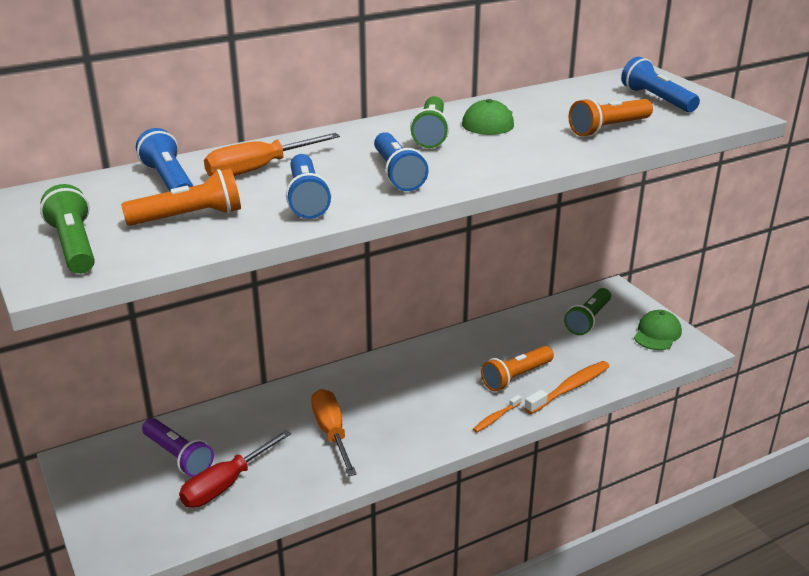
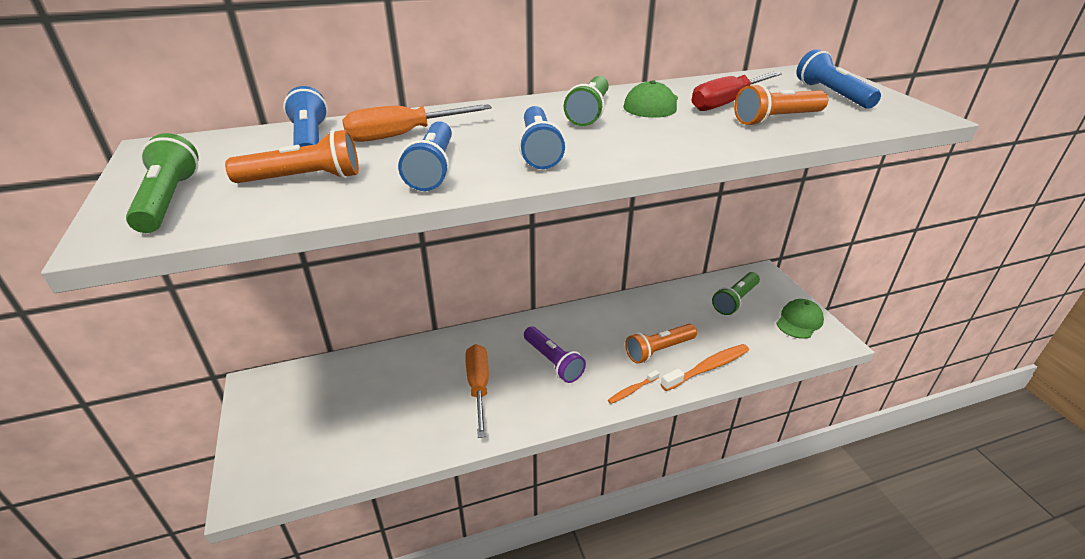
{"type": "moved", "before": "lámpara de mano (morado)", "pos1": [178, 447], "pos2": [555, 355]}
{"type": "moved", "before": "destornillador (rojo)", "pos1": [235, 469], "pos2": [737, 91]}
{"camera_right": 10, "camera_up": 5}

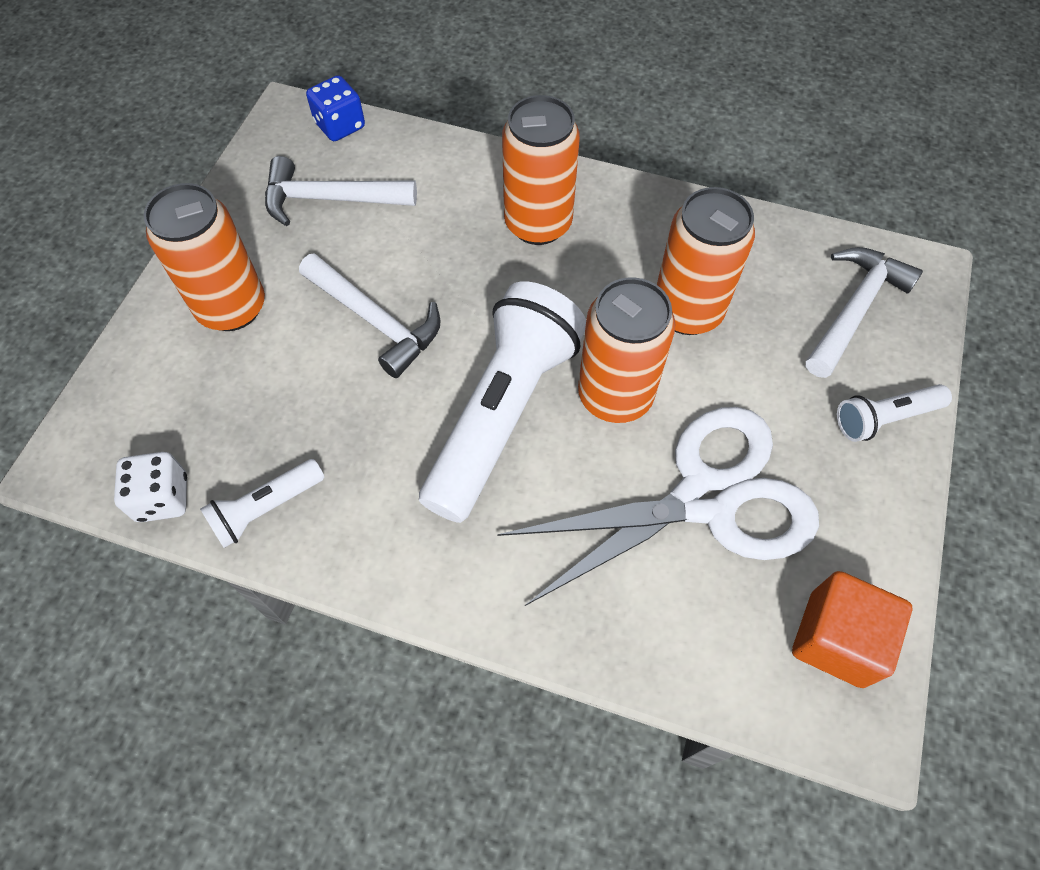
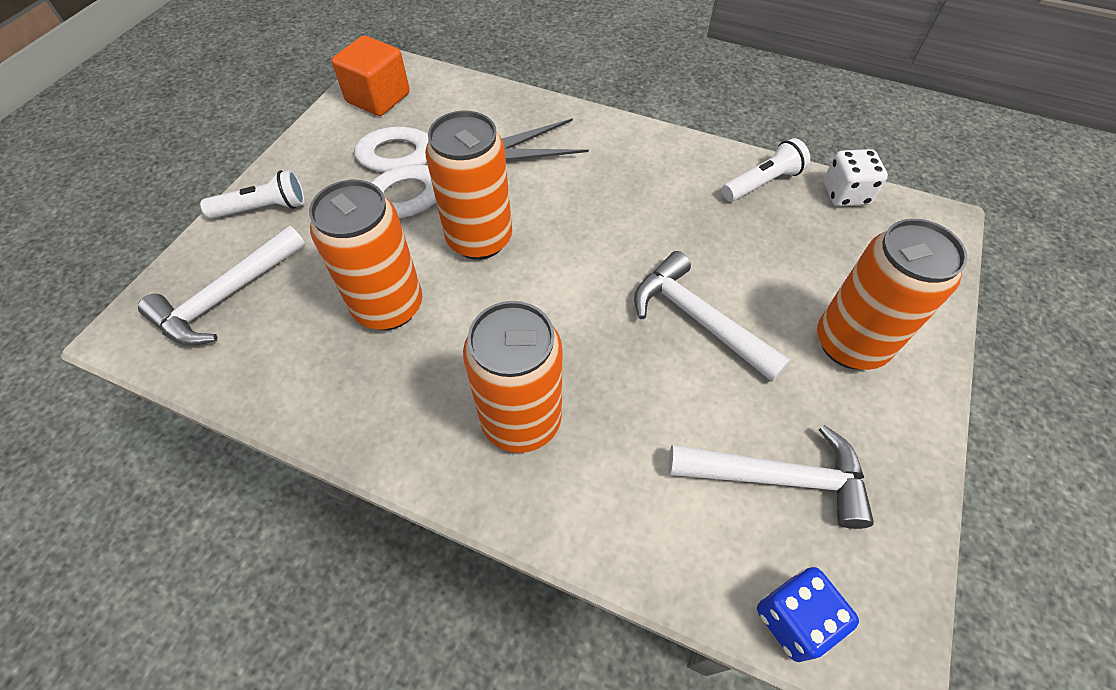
{"type": "removed", "before": "lámpara de mano (blanco)", "pos1": [502, 402]}
{"camera_right": -175, "camera_up": -5}

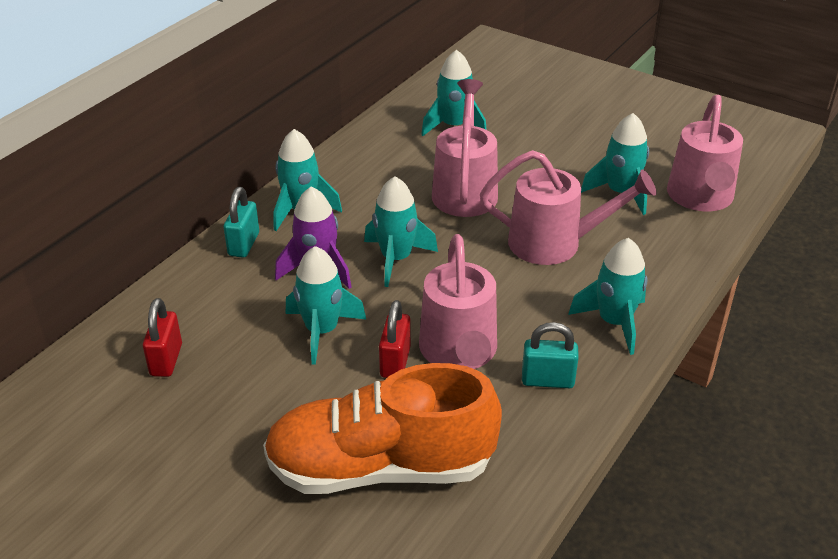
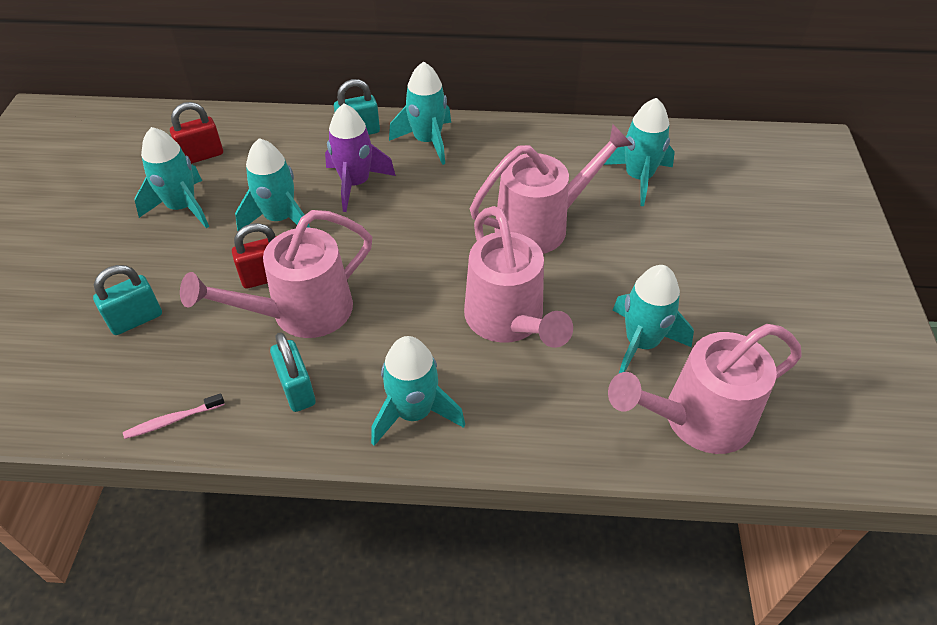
{"type": "moved", "before": "cohete (turquesa)", "pos1": [401, 231], "pos2": [172, 178]}
{"type": "replaced", "before": "zapato (naranja)", "after": "candado (turquesa)", "pos1": [382, 428], "pos2": [127, 300]}
{"type": "added", "after": "cepillo de dientes (rosa)", "pos2": [174, 416]}
{"camera_right": 60, "camera_up": 10}

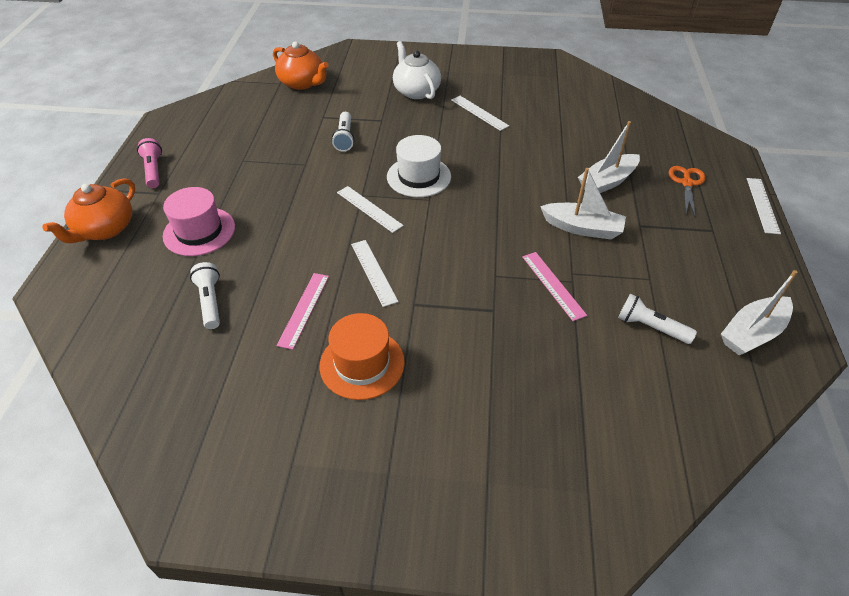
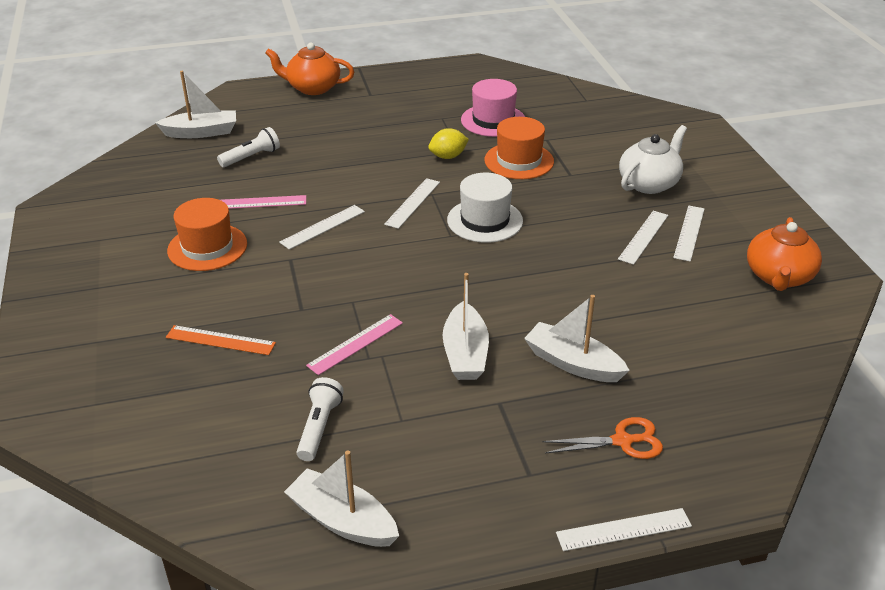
{"type": "moved", "before": "tetera (naranja)", "pos1": [301, 65], "pos2": [784, 254]}
{"type": "replaced", "before": "lámpara de mano (blanco)", "after": "sombrero (naranja)", "pos1": [343, 132], "pos2": [519, 148]}
{"type": "removed", "before": "lámpara de mano (rosa)", "pos1": [149, 163]}
{"type": "moved", "before": "sombrero (rosa)", "pos1": [199, 221], "pos2": [493, 108]}
{"type": "added", "after": "barco (blanco)", "pos2": [195, 104]}
{"type": "added", "after": "limón (amarillo)", "pos2": [448, 143]}
{"type": "added", "after": "regla (blanco)", "pos2": [689, 234]}
{"type": "added", "after": "regla (naranja)", "pos2": [221, 340]}
{"camera_right": 70, "camera_up": -10}

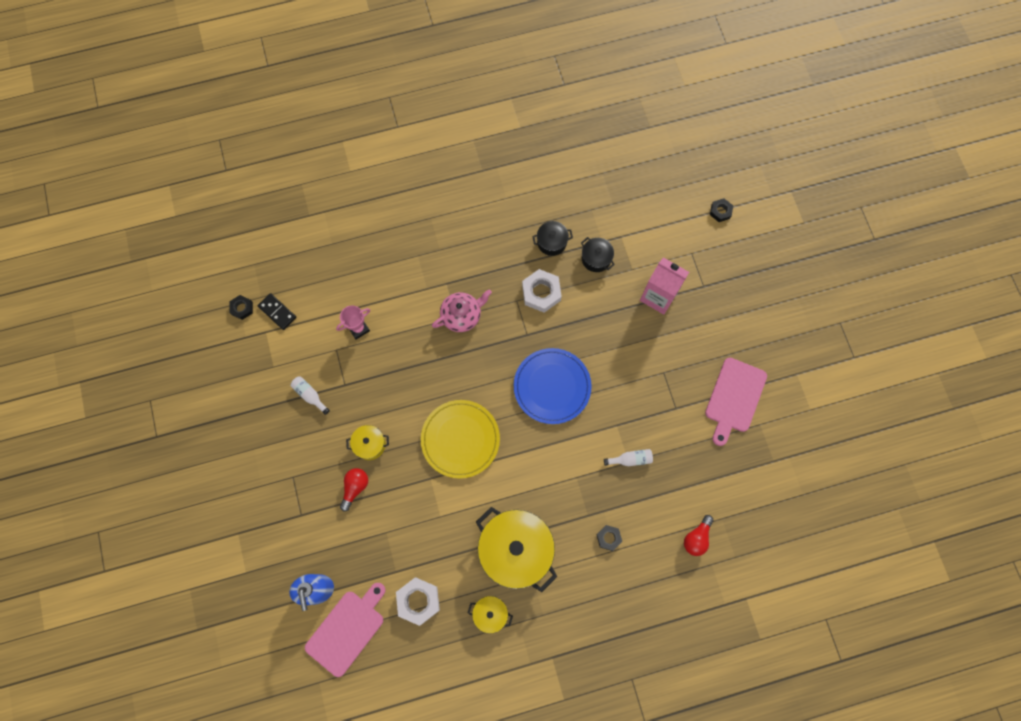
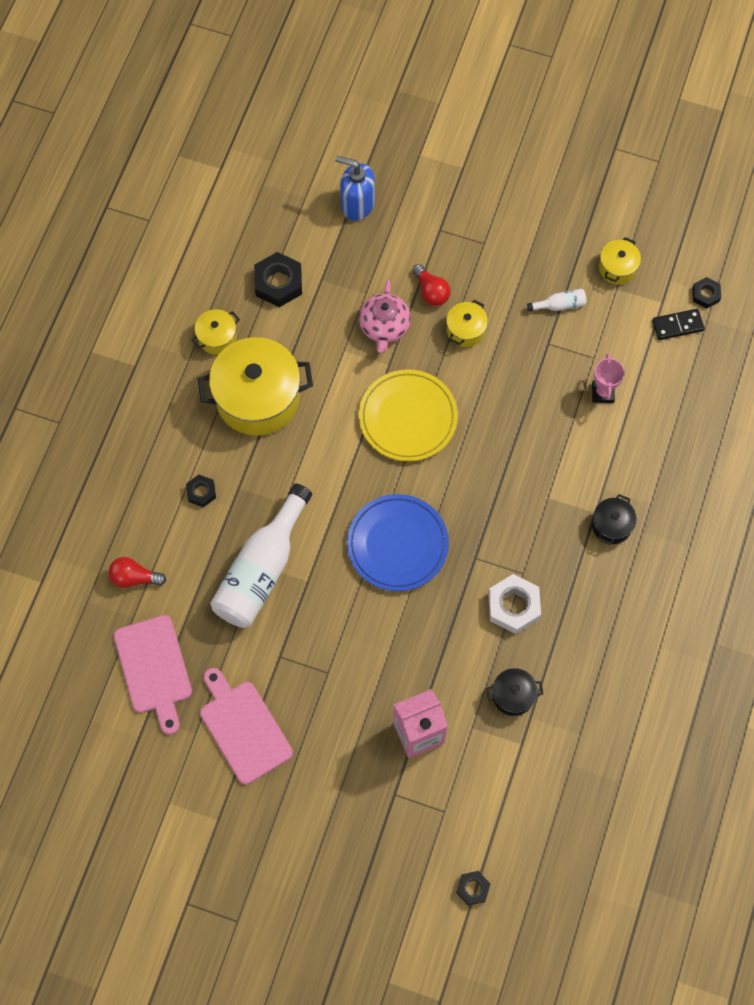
{"type": "moved", "before": "olla (negro)", "pos1": [552, 238], "pos2": [614, 519]}
{"type": "moved", "before": "tetera (rosa)", "pos1": [462, 310], "pos2": [385, 316]}
{"type": "resized", "before": "botella (blanco)", "pos1": [628, 457], "pos2": [261, 555], "scale": 2.48}
{"type": "turned", "before": "bombilla (rojo)", "pos1": [699, 535], "pos2": [137, 572], "turn": -60}
{"type": "recoloured", "before": "tuerca (blanco)", "after": "tuerca (negro)", "pos1": [418, 602], "pos2": [278, 279]}
{"type": "moved", "before": "tabla de cortar (rosa)", "pos1": [345, 630], "pos2": [153, 675]}
{"type": "added", "after": "olla (amarillo)", "pos2": [620, 261]}
{"camera_right": 125, "camera_up": -5}

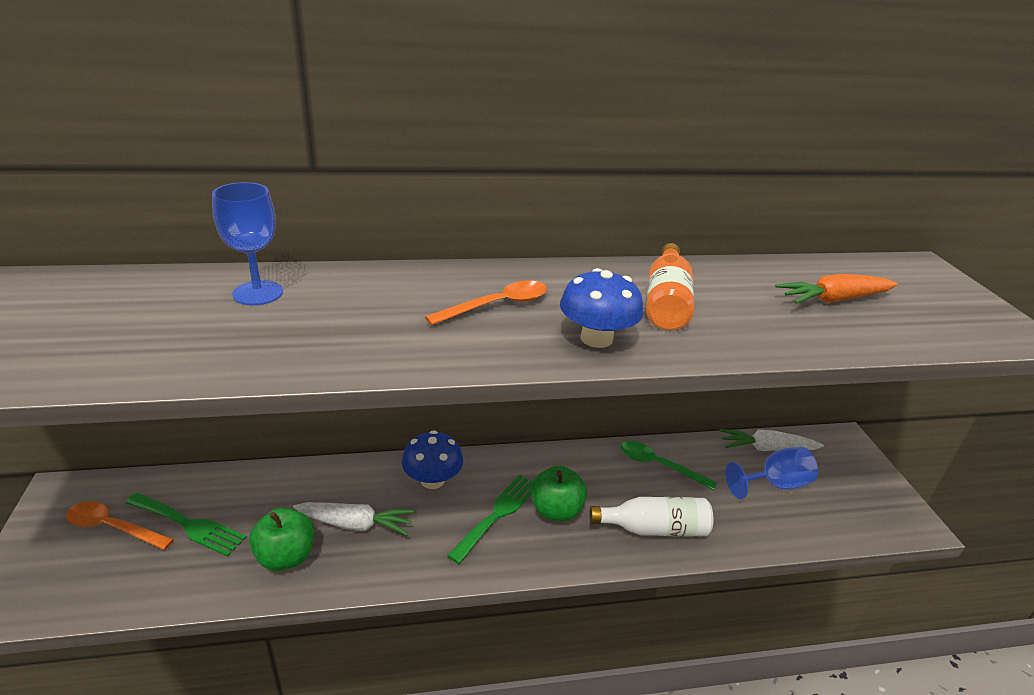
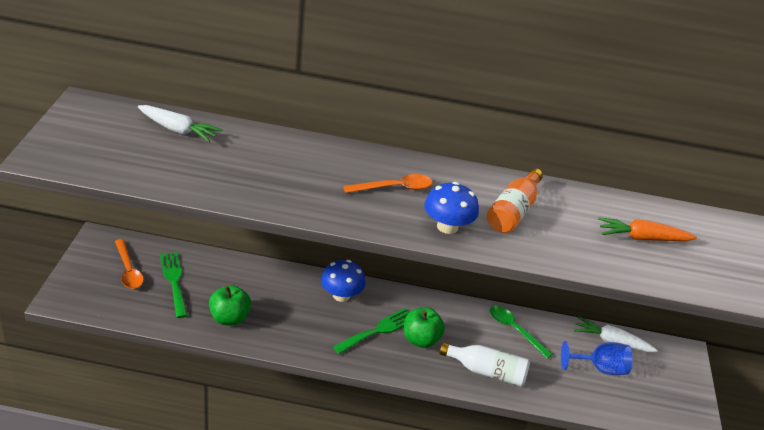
{"type": "removed", "before": "copa (azul)", "pos1": [247, 244]}
{"type": "turned", "before": "tenedor (verde)", "pos1": [186, 524], "pos2": [174, 285], "turn": -150}
{"type": "turned", "before": "cuchara (naranja)", "pos1": [120, 526], "pos2": [129, 264], "turn": -150}
{"type": "moved", "before": "zanahoria (blanco)", "pos1": [354, 518], "pos2": [180, 123]}
{"camera_right": 15, "camera_up": 5}

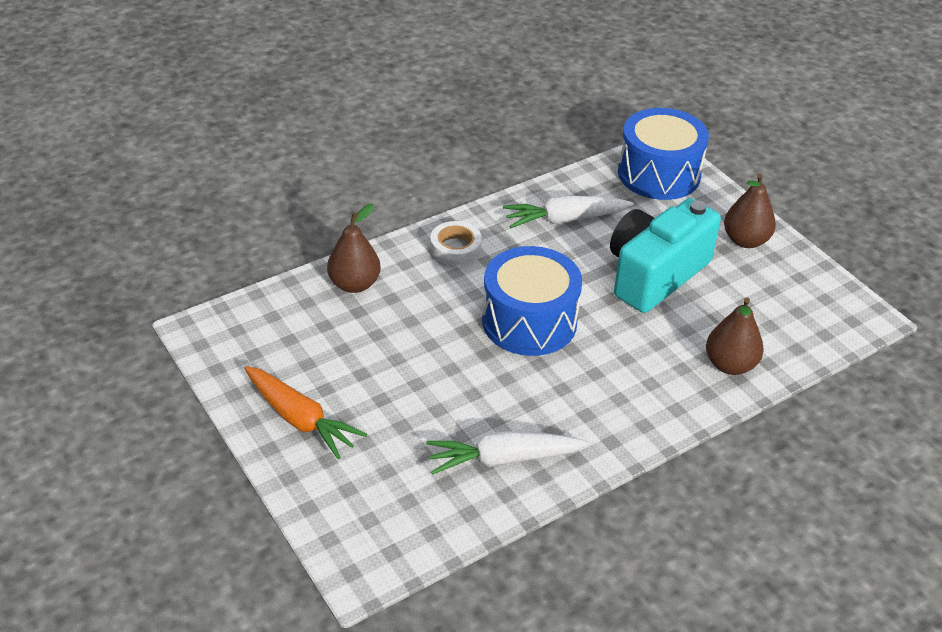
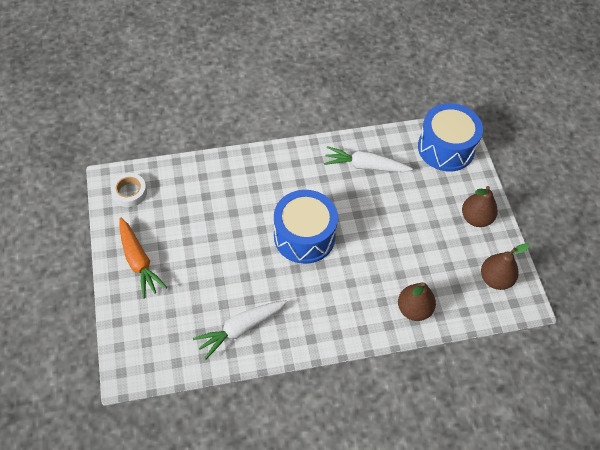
{"type": "removed", "before": "cámara (turquesa)", "pos1": [665, 255]}
{"type": "moved", "before": "pera (marrón)", "pos1": [354, 248], "pos2": [505, 266]}
{"type": "moved", "before": "cinta adhesiva (blanco)", "pos1": [456, 243], "pos2": [129, 190]}
{"type": "turned", "before": "zanahoria (blanco)", "pos1": [507, 453], "pos2": [240, 330], "turn": -45}
{"camera_right": 20, "camera_up": 15}

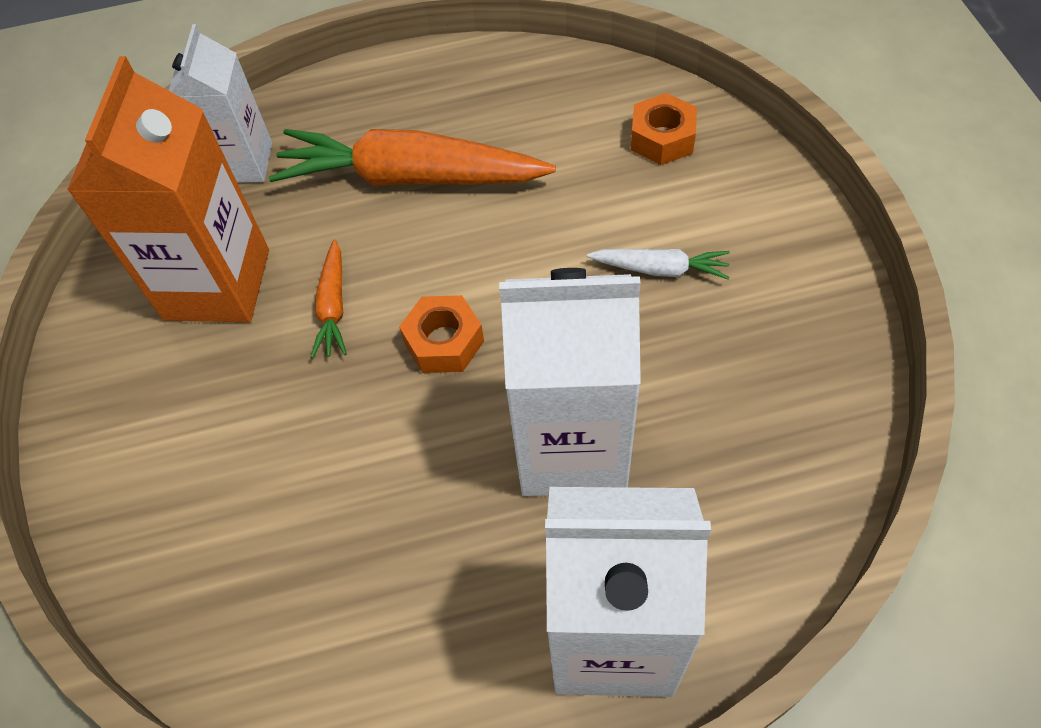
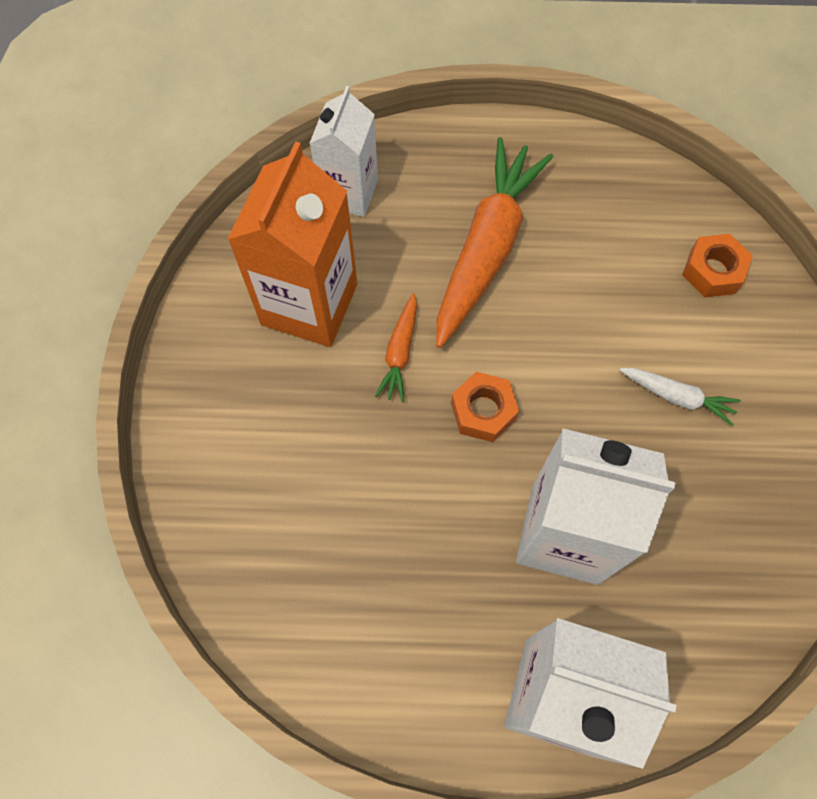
{"type": "turned", "before": "zanahoria (naranja)", "pos1": [412, 157], "pos2": [494, 242], "turn": 90}
{"camera_right": 10, "camera_up": 10}

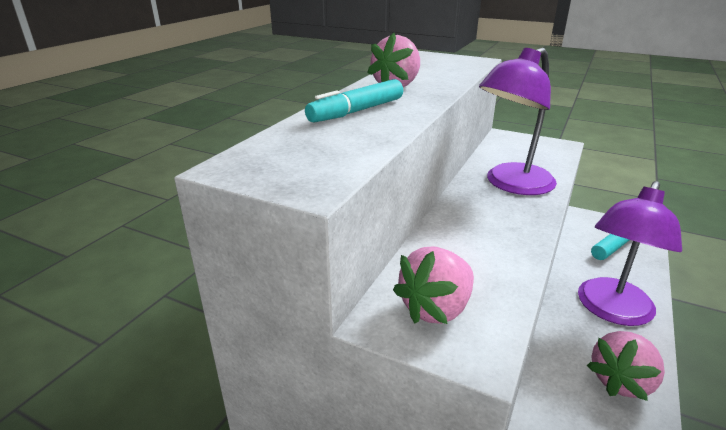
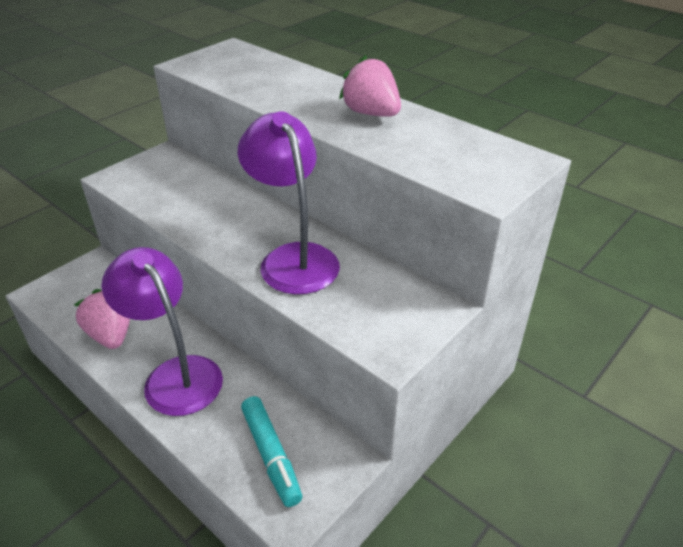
{"type": "removed", "before": "rotulador (turquesa)", "pos1": [354, 100]}
{"type": "removed", "before": "fresa (rosa)", "pos1": [433, 285]}
{"camera_right": 105, "camera_up": 10}

